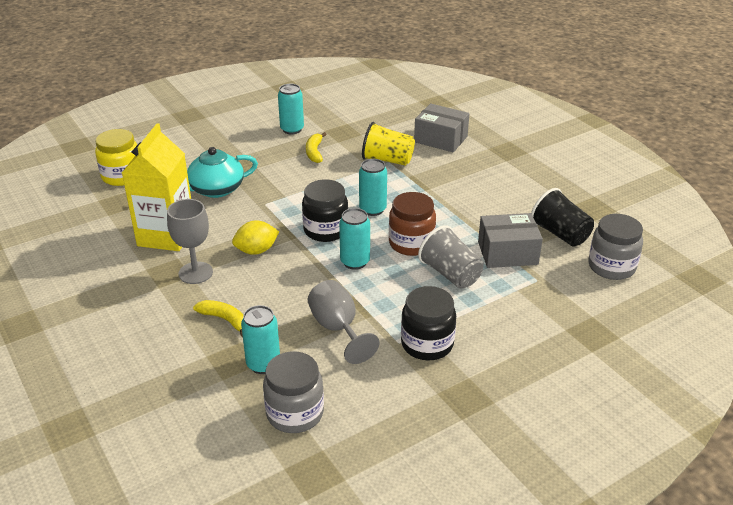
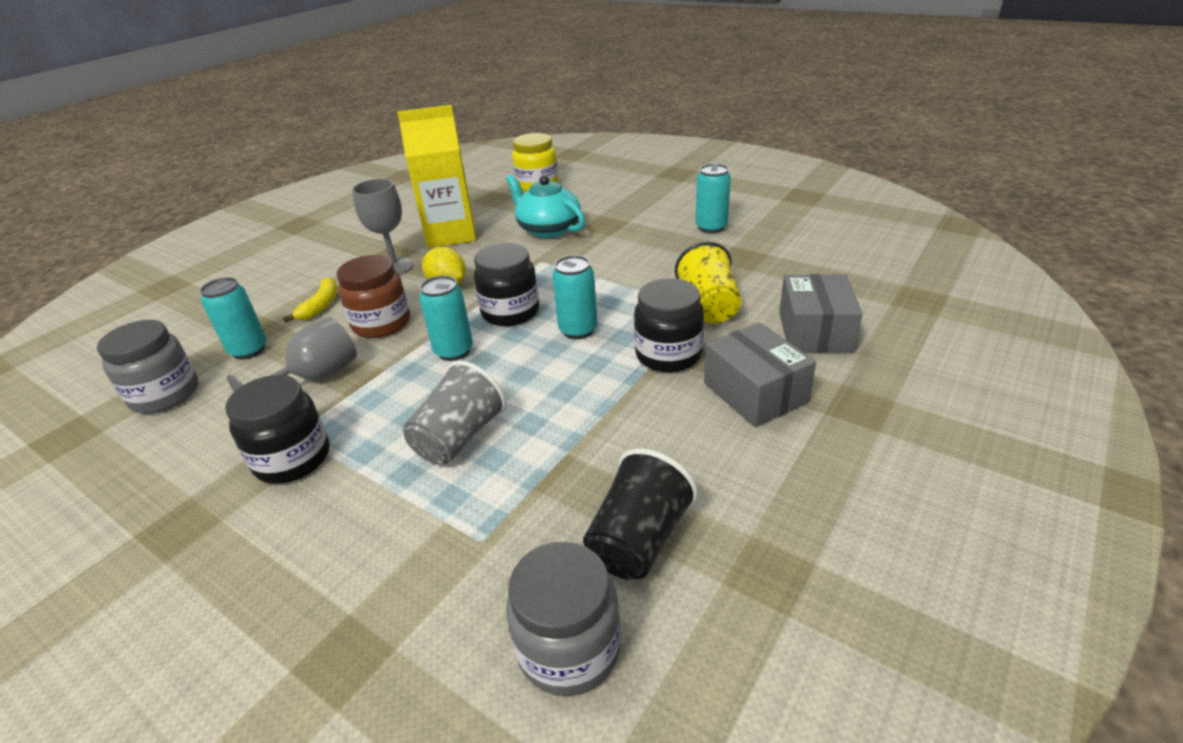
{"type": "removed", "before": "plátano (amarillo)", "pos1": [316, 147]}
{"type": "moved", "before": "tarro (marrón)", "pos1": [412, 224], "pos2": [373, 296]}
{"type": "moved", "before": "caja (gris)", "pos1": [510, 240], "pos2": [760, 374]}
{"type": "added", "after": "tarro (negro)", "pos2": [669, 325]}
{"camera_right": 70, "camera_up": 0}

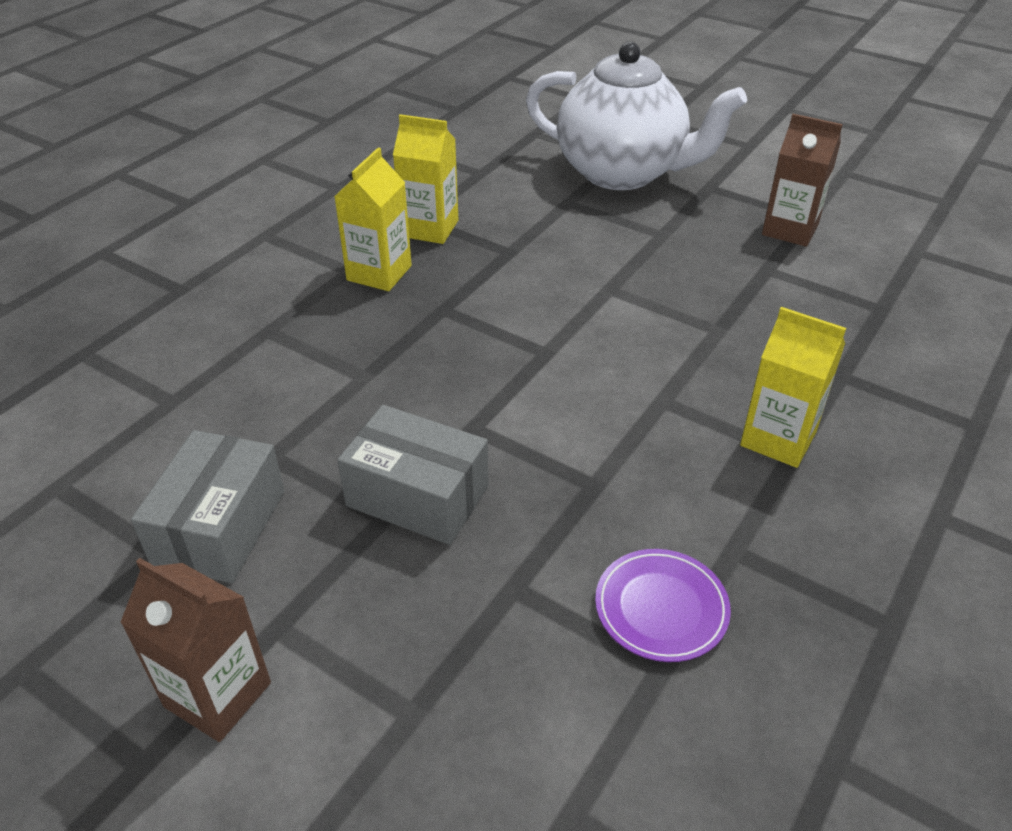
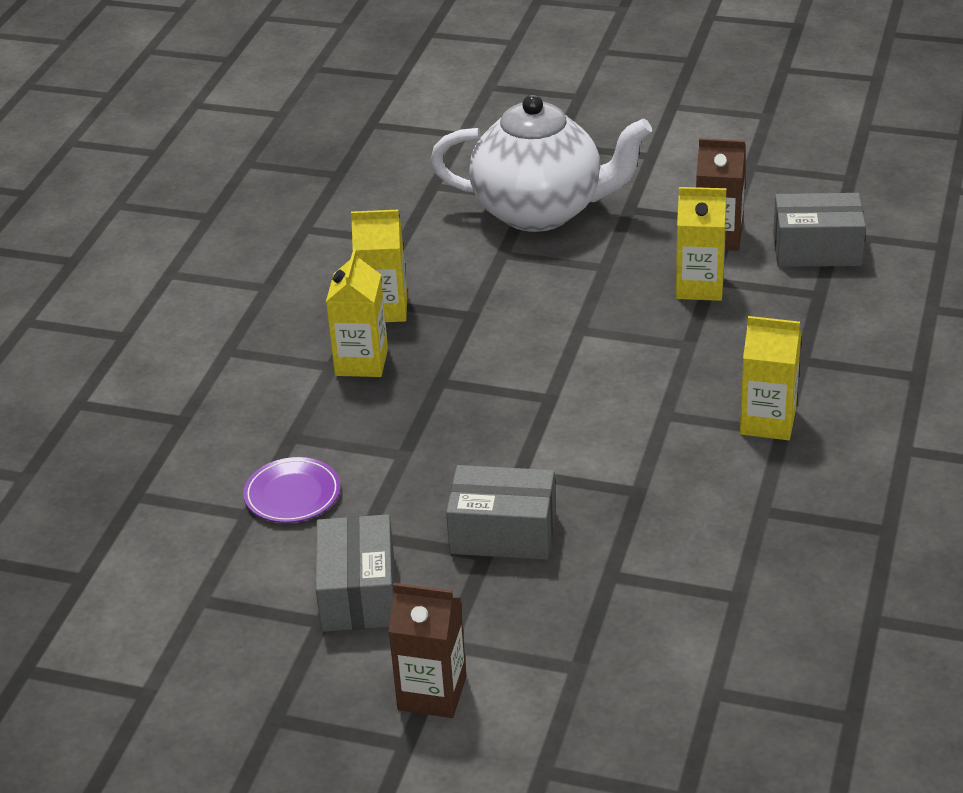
{"type": "moved", "before": "plato (morado)", "pos1": [663, 605], "pos2": [291, 490]}
{"type": "added", "after": "cartón de leche (amarillo)", "pos2": [701, 244]}
{"type": "added", "after": "caja (gris)", "pos2": [819, 230]}
{"camera_right": -15, "camera_up": -5}

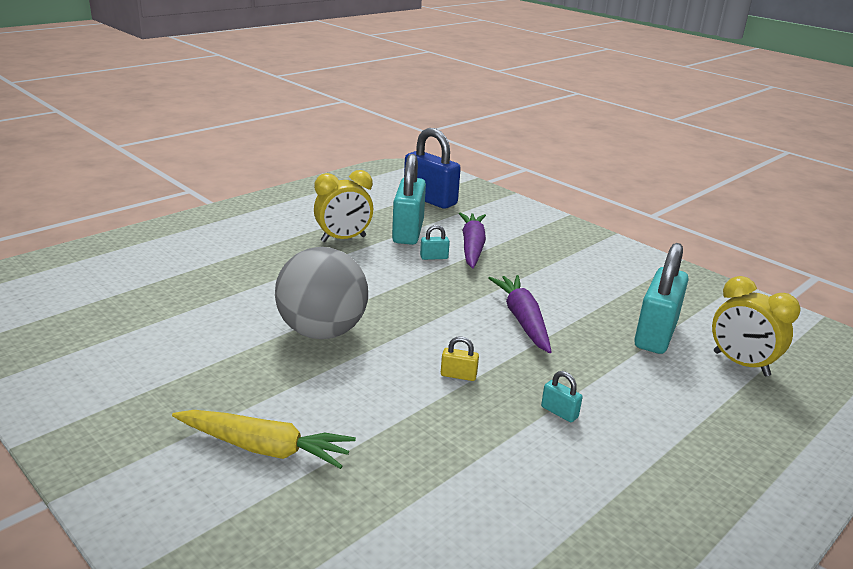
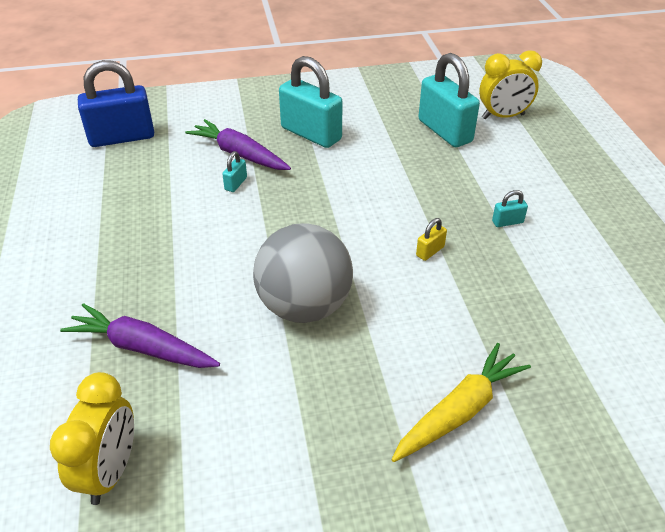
{"type": "moved", "before": "candado (turquesa)", "pos1": [409, 199], "pos2": [311, 102]}
{"type": "moved", "before": "despertador (amarillo)", "pos1": [343, 206], "pos2": [92, 438]}
{"type": "moved", "before": "zanahoria (morado)", "pos1": [520, 314], "pos2": [140, 335]}
{"camera_right": -55, "camera_up": 15}

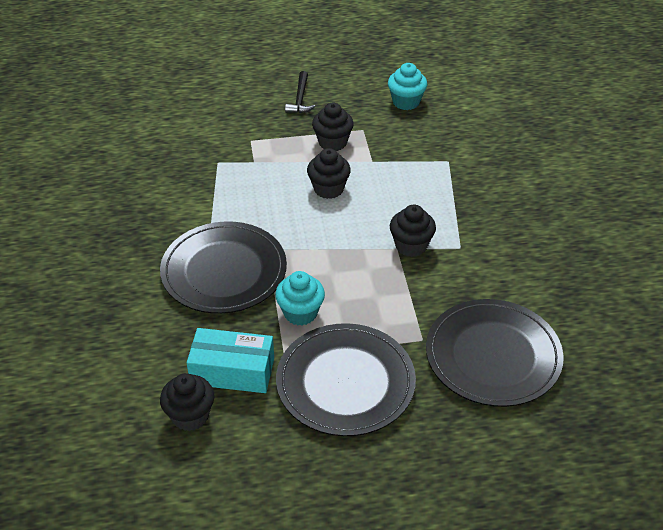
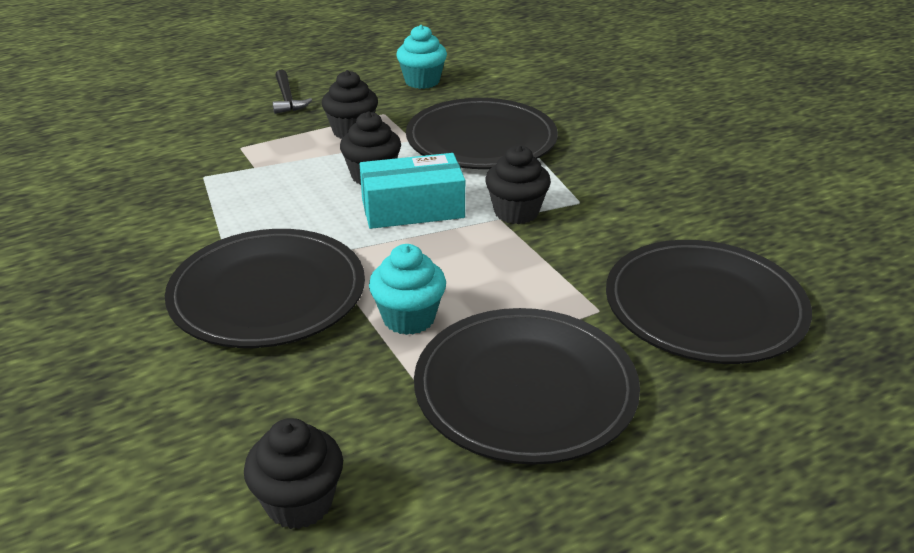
{"type": "moved", "before": "caja (turquesa)", "pos1": [230, 360], "pos2": [412, 191]}
{"type": "added", "after": "plato (negro)", "pos2": [482, 133]}
{"camera_right": -20, "camera_up": -10}

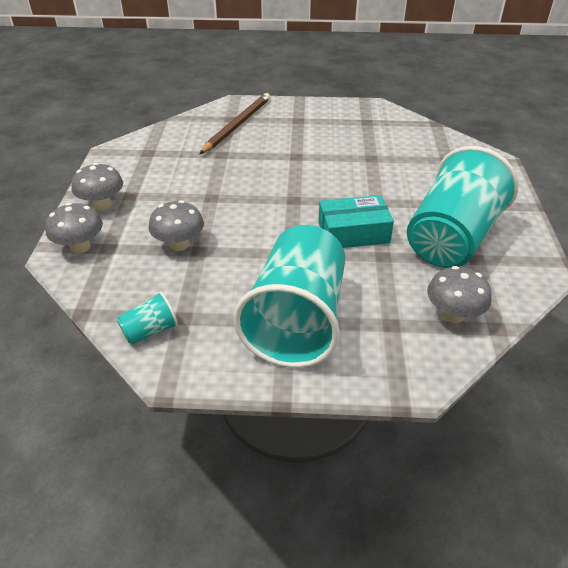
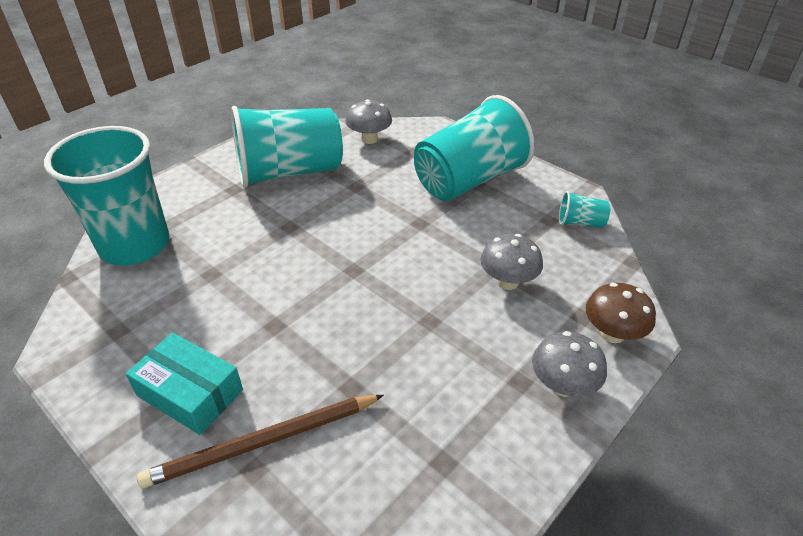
{"type": "moved", "before": "caja (turquesa)", "pos1": [356, 221], "pos2": [184, 384]}
{"type": "recoloured", "before": "seta (gris)", "after": "seta (marrón)", "pos1": [74, 228], "pos2": [621, 313]}
{"type": "added", "after": "vaso (turquesa)", "pos2": [107, 195]}
{"camera_right": -140, "camera_up": 0}

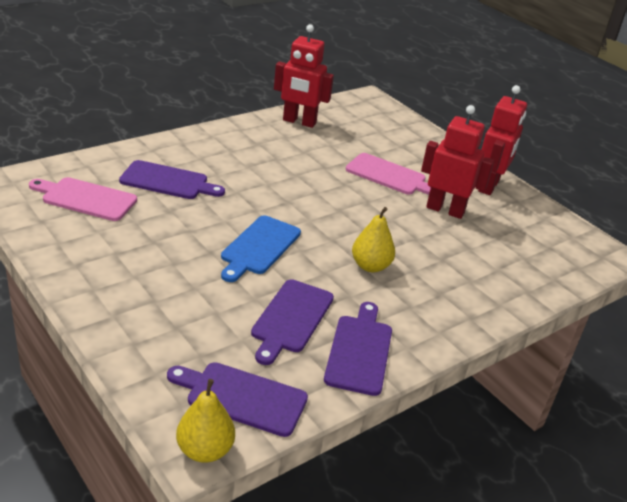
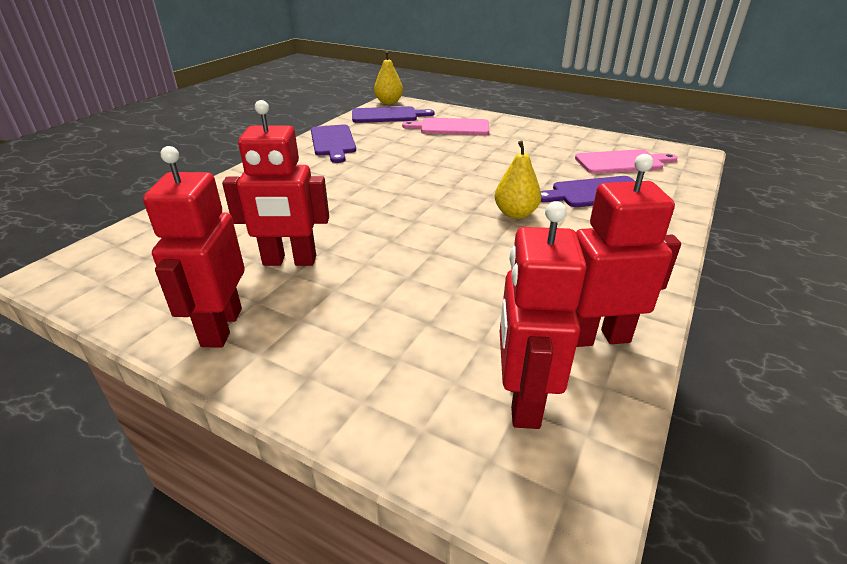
{"type": "moved", "before": "tabla de cortar (rosa)", "pos1": [388, 174], "pos2": [445, 126]}
{"type": "moved", "before": "pera (amarillo)", "pos1": [373, 239], "pos2": [518, 179]}
{"type": "removed", "before": "tabla de cortar (azul)", "pos1": [261, 248]}
{"type": "removed", "before": "tabla de cortar (morado)", "pos1": [292, 322]}
{"type": "added", "after": "robot (rojo)", "pos2": [543, 315]}
{"camera_right": 160, "camera_up": 0}

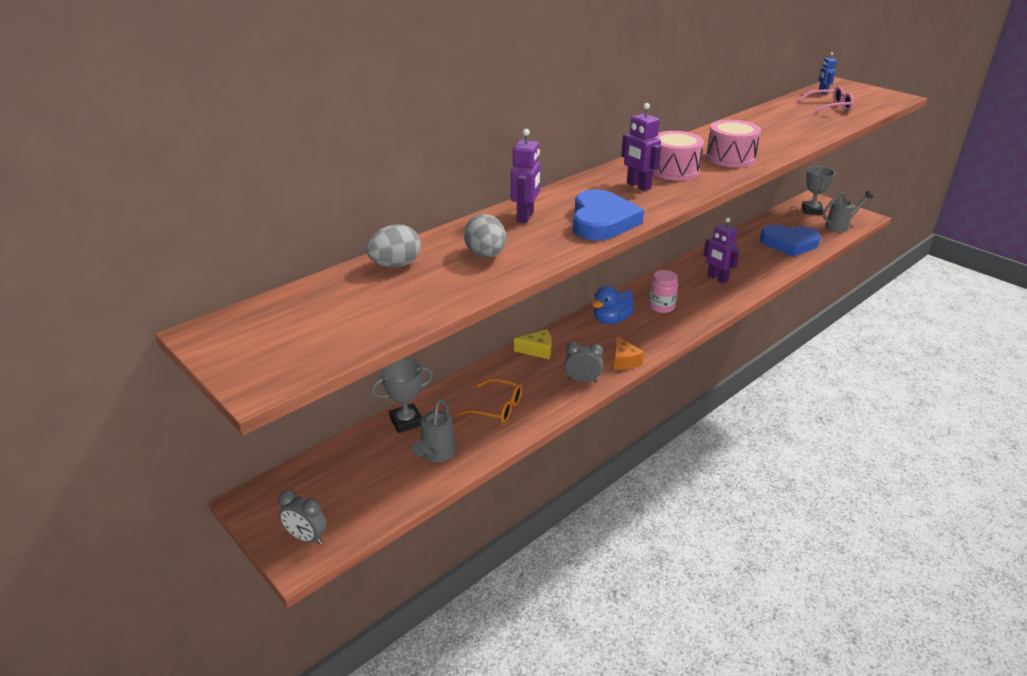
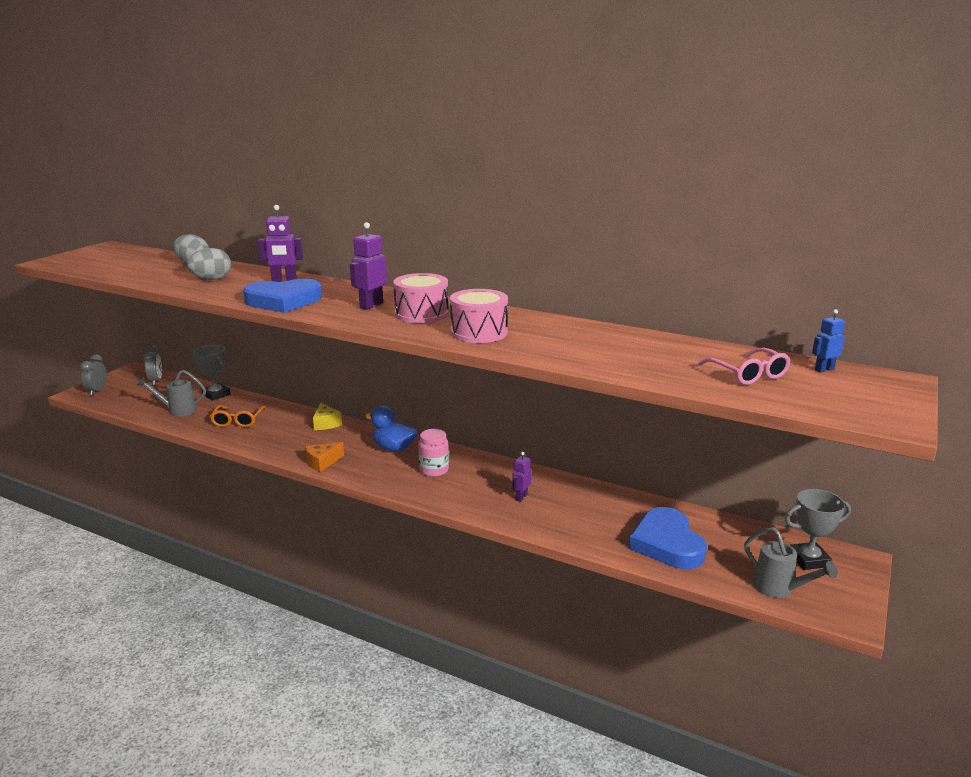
{"type": "resized", "before": "robot (morado)", "pos1": [721, 250], "pos2": [522, 477], "scale": 0.62}
{"type": "moved", "before": "despertador (gris)", "pos1": [583, 362], "pos2": [152, 366]}
{"camera_right": 70, "camera_up": -10}

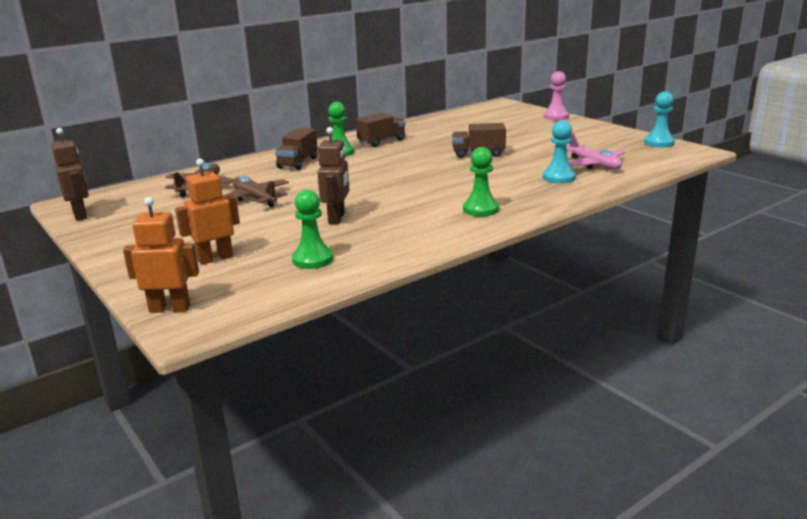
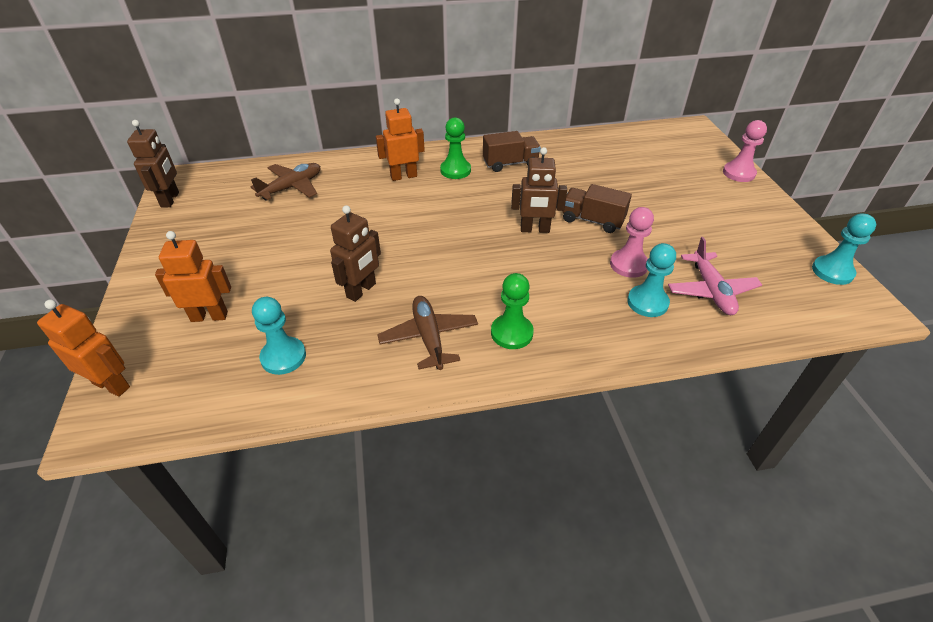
{"type": "replaced", "before": "camión (marrón)", "after": "robot (naranja)", "pos1": [296, 149], "pos2": [400, 140]}
{"type": "moved", "before": "avión (marrón)", "pos1": [256, 191], "pos2": [427, 333]}
{"type": "recoloured", "before": "peón (verde)", "after": "peón (turquesa)", "pos1": [312, 229], "pos2": [279, 336]}
{"type": "added", "after": "robot (marrón)", "pos2": [539, 190]}
{"type": "added", "after": "peón (rosa)", "pos2": [632, 242]}
{"camera_right": 25, "camera_up": 20}

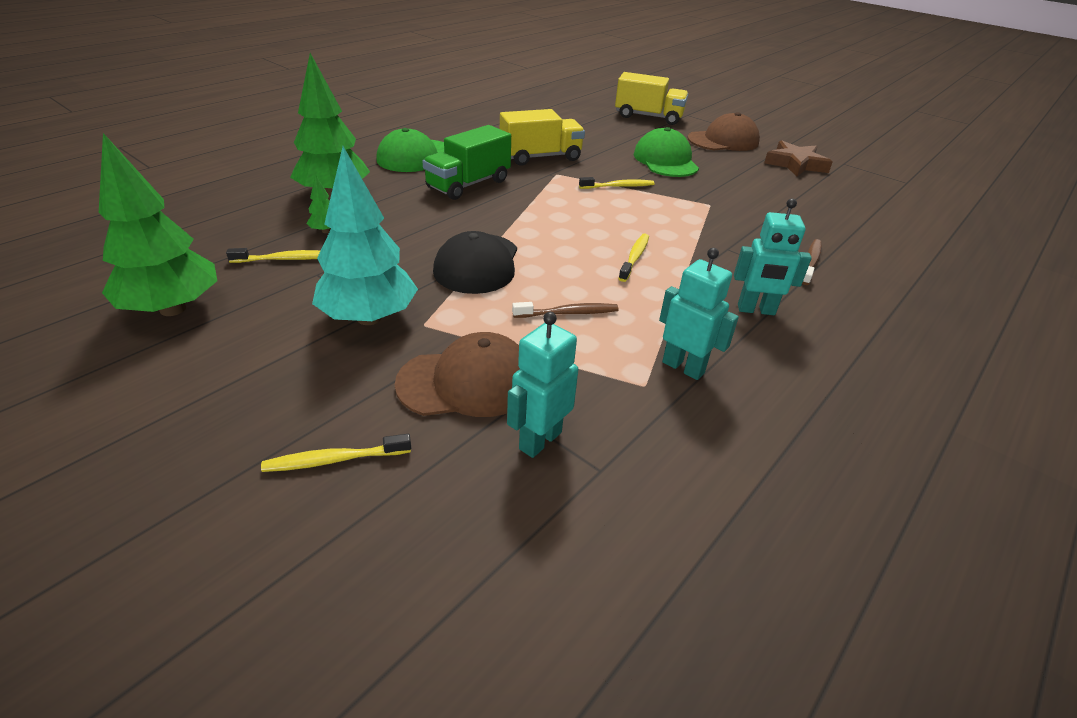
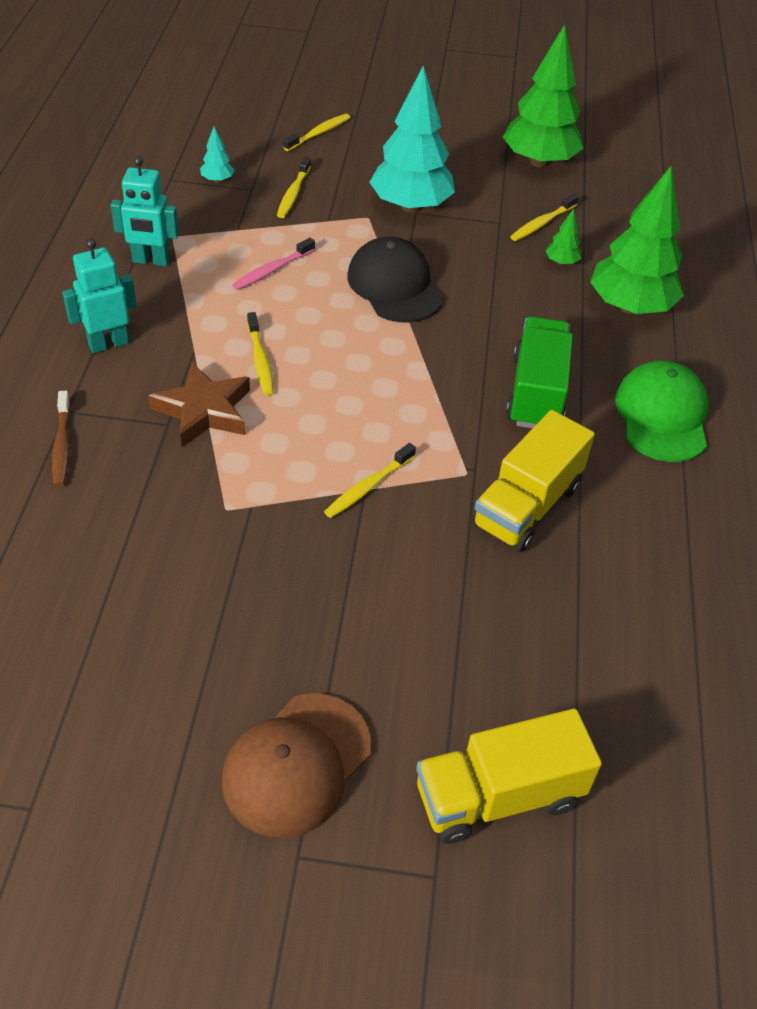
{"type": "removed", "before": "gorra (verde)", "pos1": [666, 152]}
{"type": "moved", "before": "estrella (marrón)", "pos1": [798, 158], "pos2": [199, 404]}
{"type": "recoloured", "before": "cepillo de dientes (marrón)", "after": "cepillo de dientes (rosa)", "pos1": [565, 310], "pos2": [273, 264]}
{"type": "replaced", "before": "robot (turquesa)", "after": "árbol (turquesa)", "pos1": [542, 385], "pos2": [217, 155]}
{"type": "replaced", "before": "gorra (marrón)", "after": "cepillo de dientes (amarillo)", "pos1": [457, 374], "pos2": [294, 187]}
{"camera_right": 145, "camera_up": 10}

